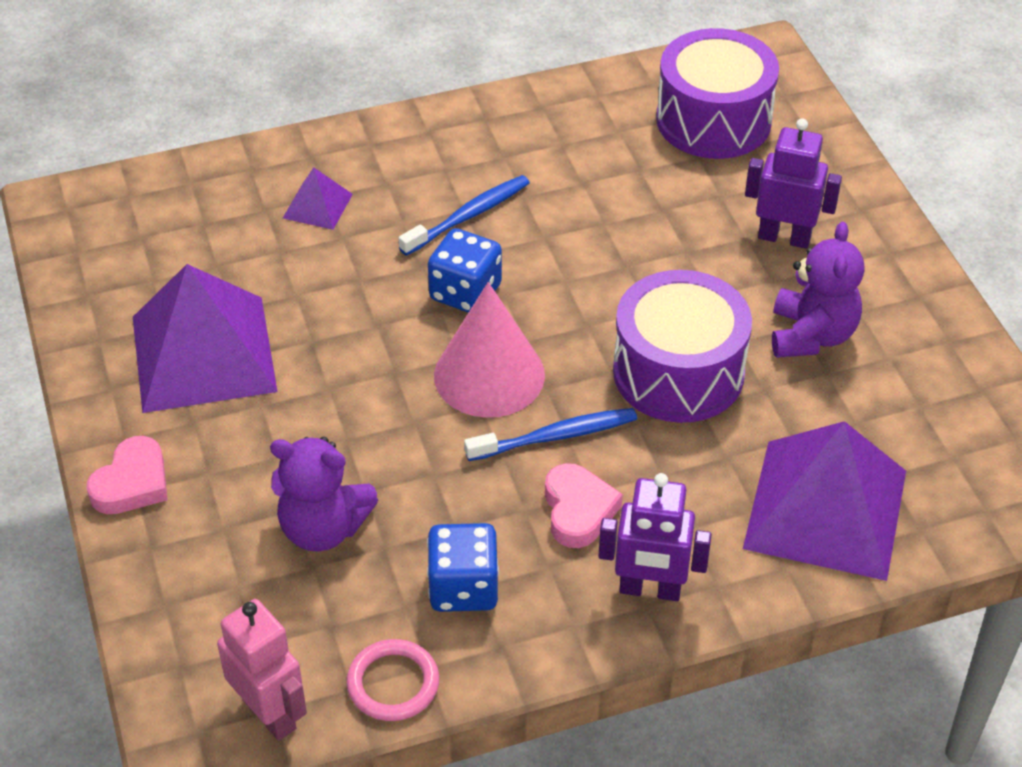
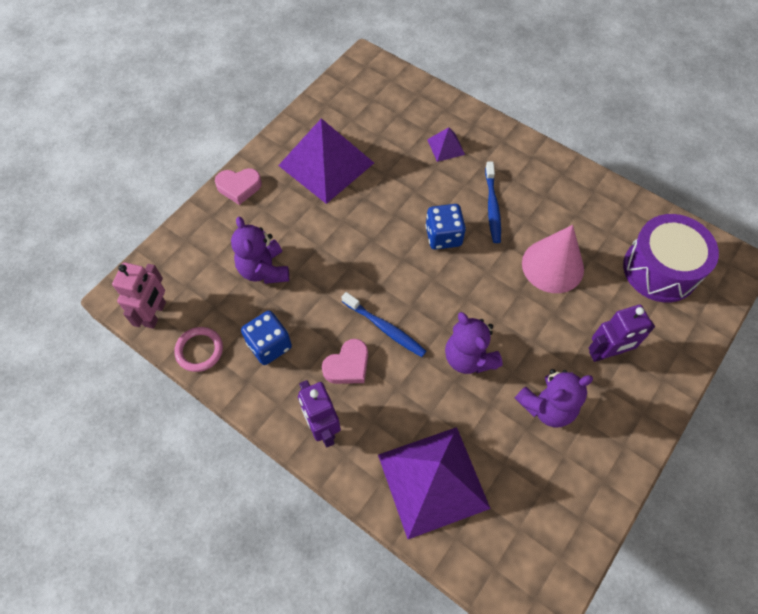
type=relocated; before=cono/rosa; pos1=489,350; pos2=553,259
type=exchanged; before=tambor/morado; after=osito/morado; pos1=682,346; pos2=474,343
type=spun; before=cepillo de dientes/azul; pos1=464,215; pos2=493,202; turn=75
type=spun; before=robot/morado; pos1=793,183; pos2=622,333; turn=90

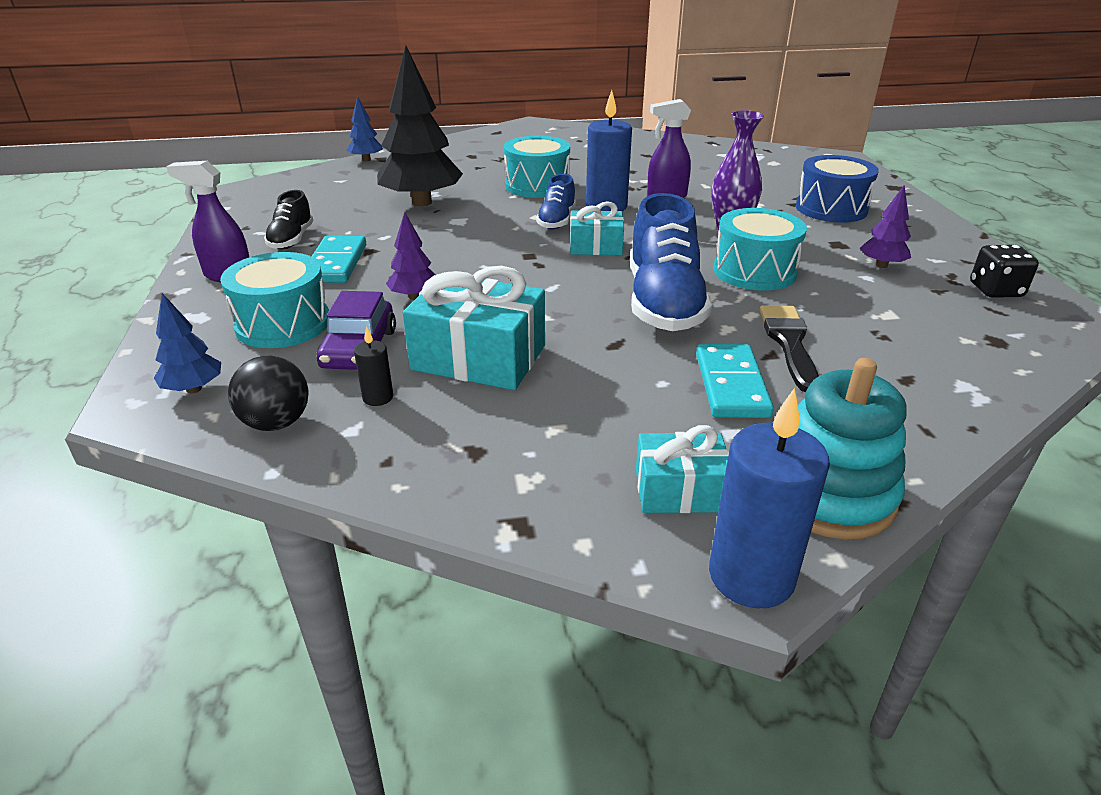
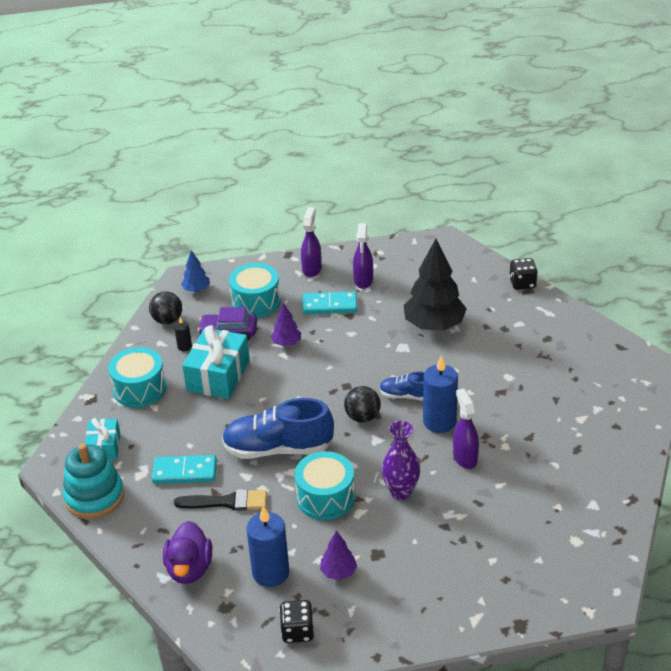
type=missing; before=tambor/azul; pos1=837,189
type=appeared; after=pato/morado; pos2=187,552
type=relocated; before=tambor/turquesa; pos1=537,167; pos2=137,377
type=relocated; before=vela/azul; pos1=769,498; pos2=267,546
type=exchanged; before=zapato/negro; after=pulverizador/morado; pos1=288,220; pos2=363,256
type=exchanged; before=árbol/azul; after=dado/negro; pos1=365,129; pos2=523,274
type=exchanged; before=regalo/turquesa; after=pelota/negro; pos1=597,228; pos2=362,404

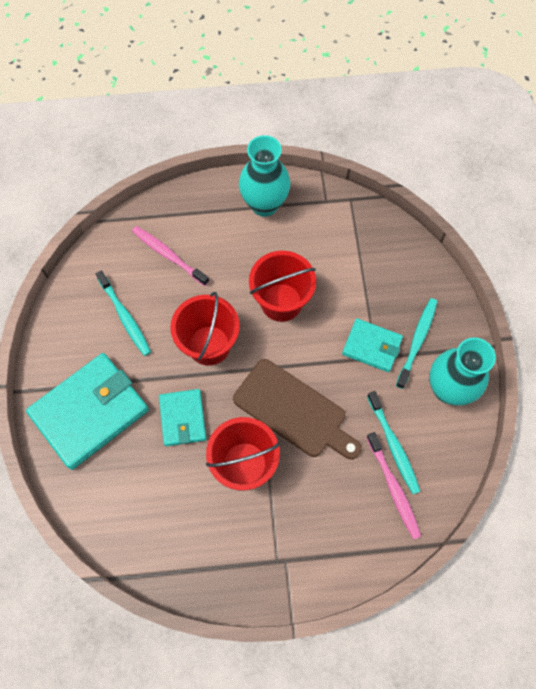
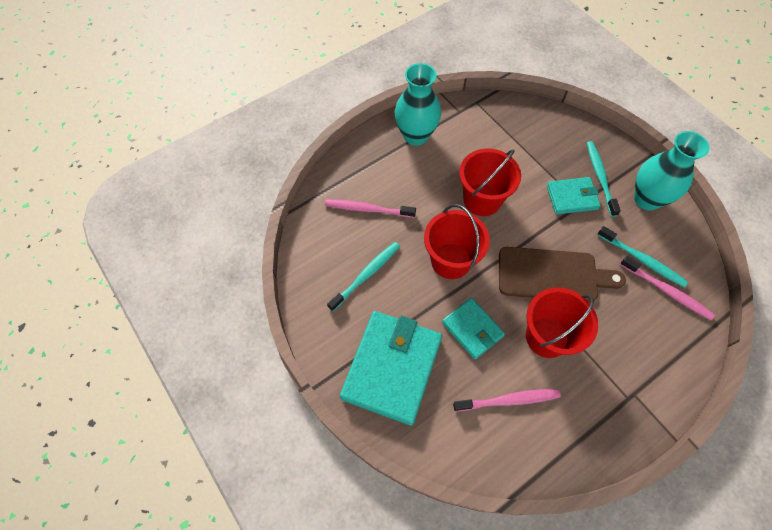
type=appeared; after=cepillo de dientes/rosa; pos2=507,400
type=spun; before=cepillo de dientes/turquesa; pos1=123,313; pos2=363,276; turn=-75

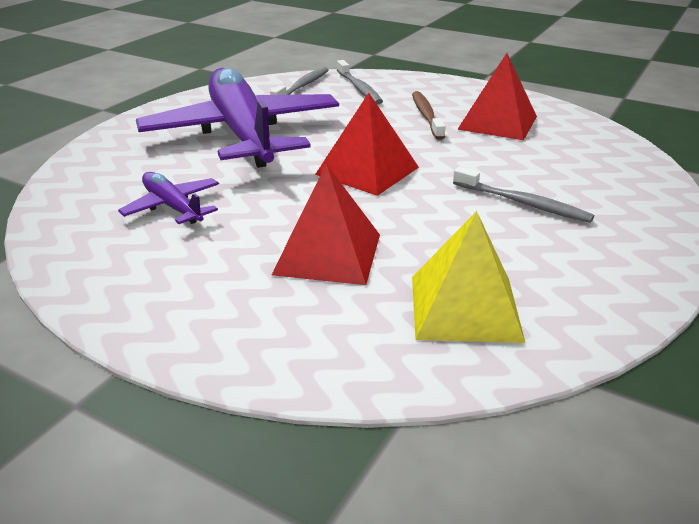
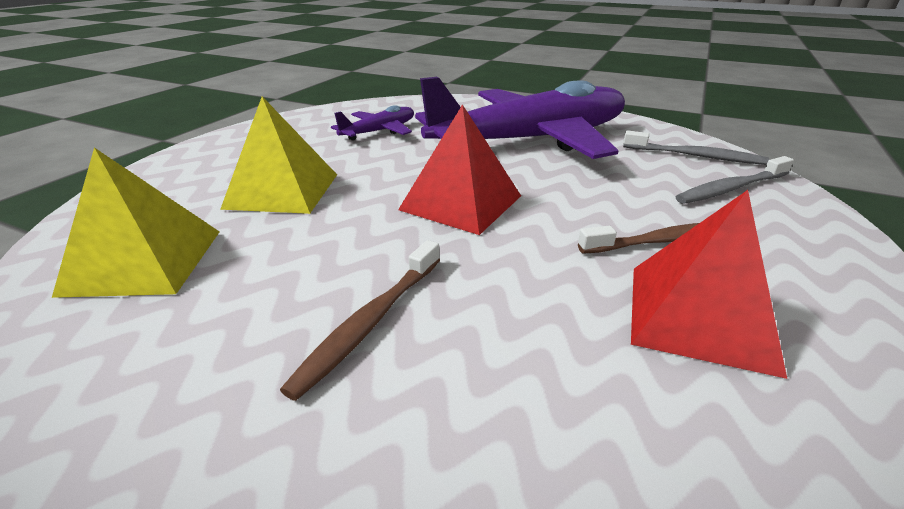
type=colour; before=pirámide/rojo; after=pirámide/amarillo; pos1=326,224; pos2=278,155
type=colour; before=cepillo de dientes/gris; after=cepillo de dientes/marrón; pos1=523,195; pos2=360,320

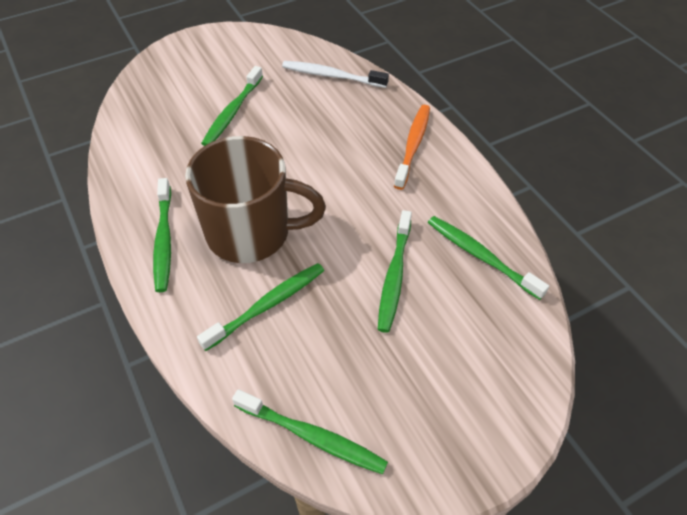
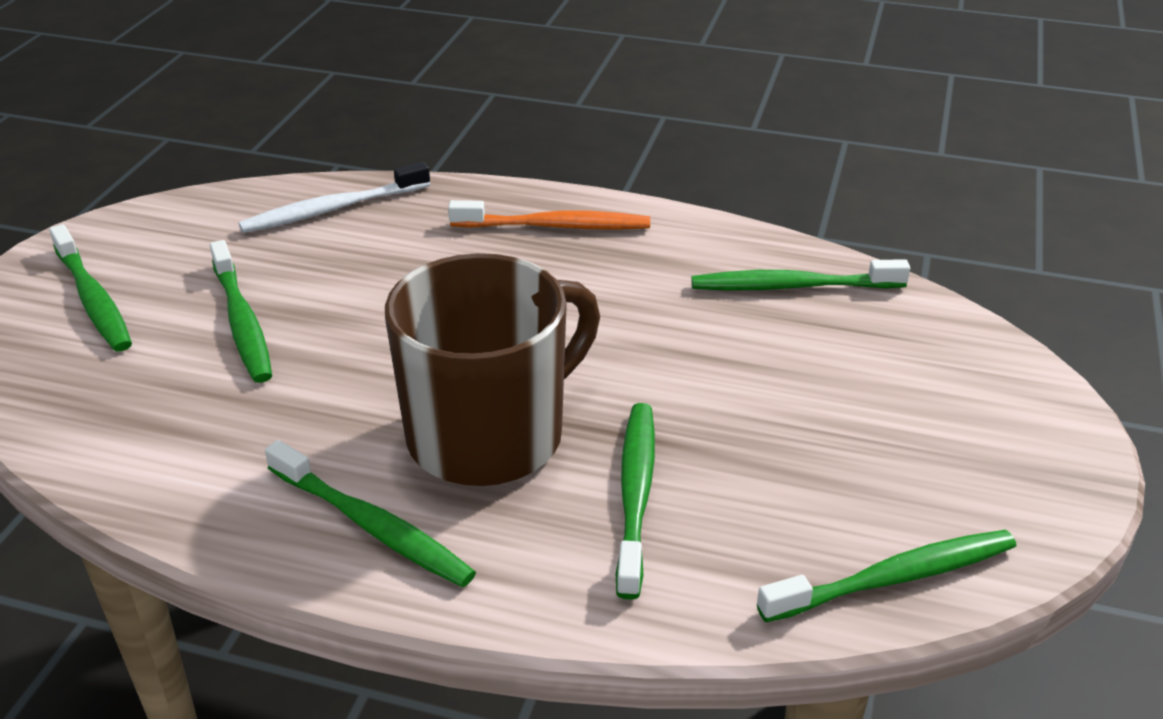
type=relocated; before=cepillo de dientes/verde; pos1=395,271; pos2=90,288
type=spun; before=cepillo de dientes/naranja; pos1=412,147; pos2=549,215; turn=120

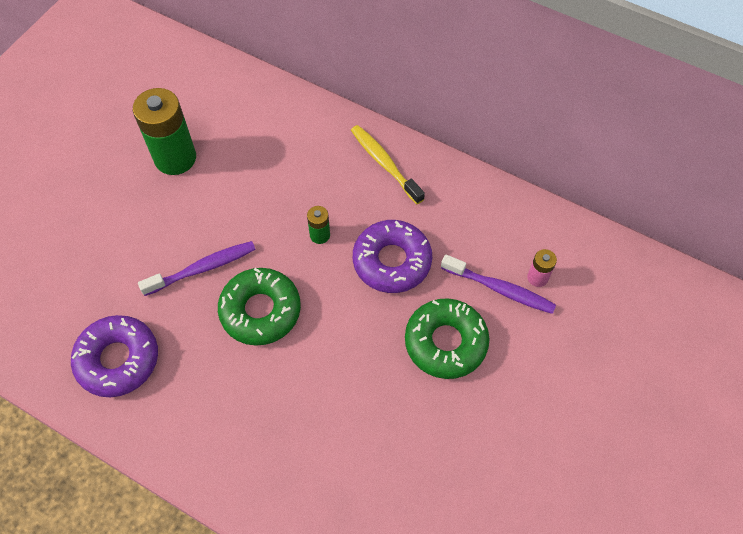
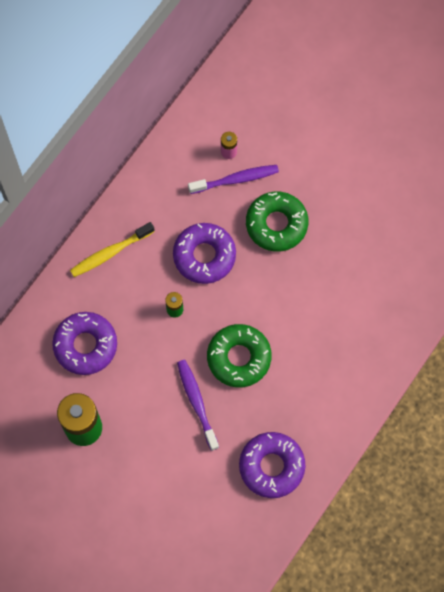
type=appeared; after=rosquilla/morado; pos2=84,343
type=spun; before=cepillo de dientes/morado; pos1=498,284; pos2=233,179; turn=45

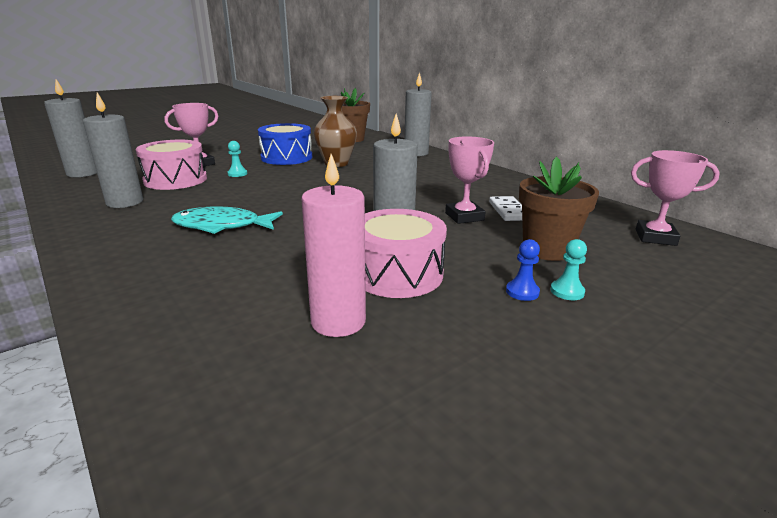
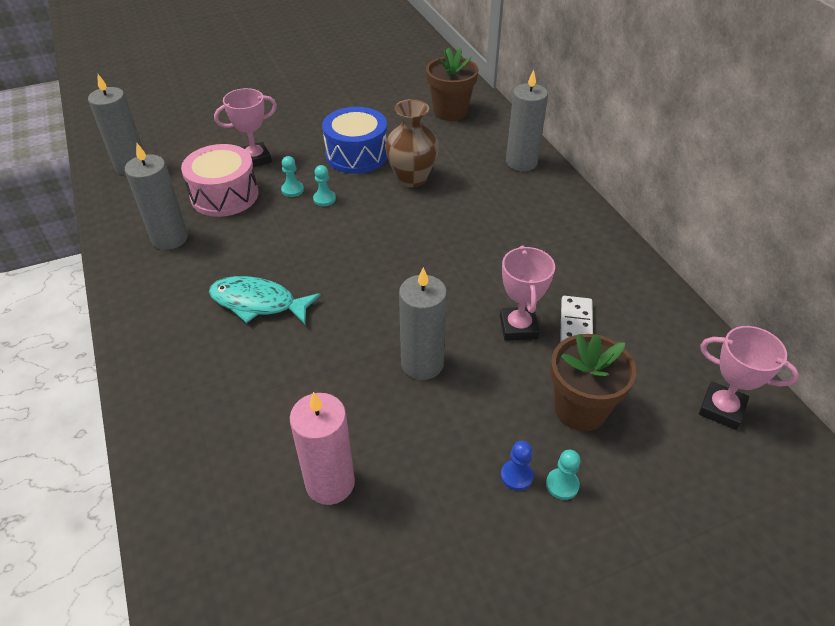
type=missing; before=tambor/rosa; pos1=406,253
type=appeared; after=peón/turquesa; pos2=324,185

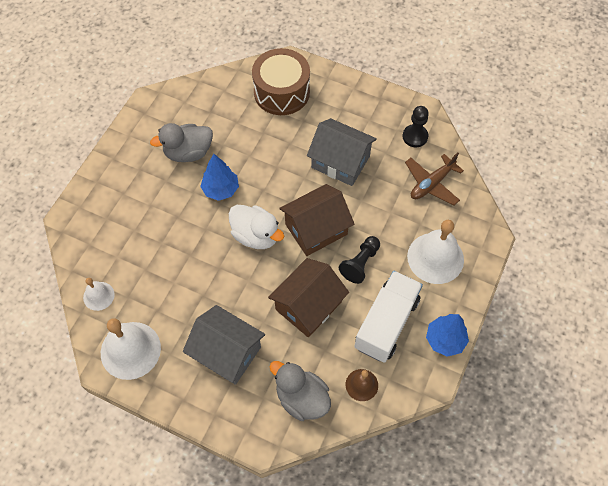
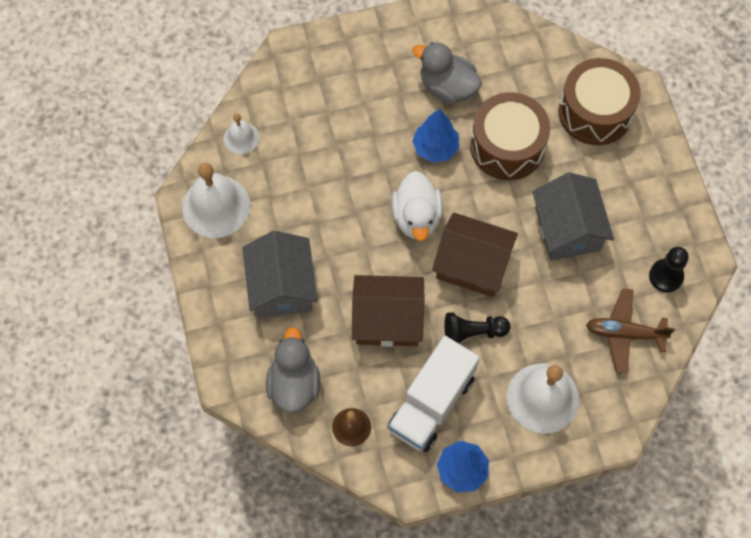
type=appeared; after=tambor/marrón; pos2=510,136
type=spun; before=camión/blanco; pos1=388,317; pos2=434,394; turn=135

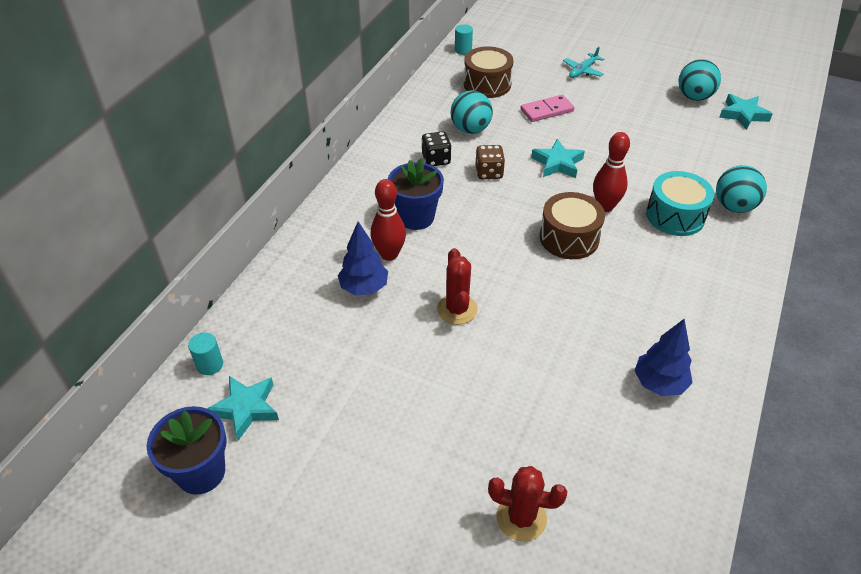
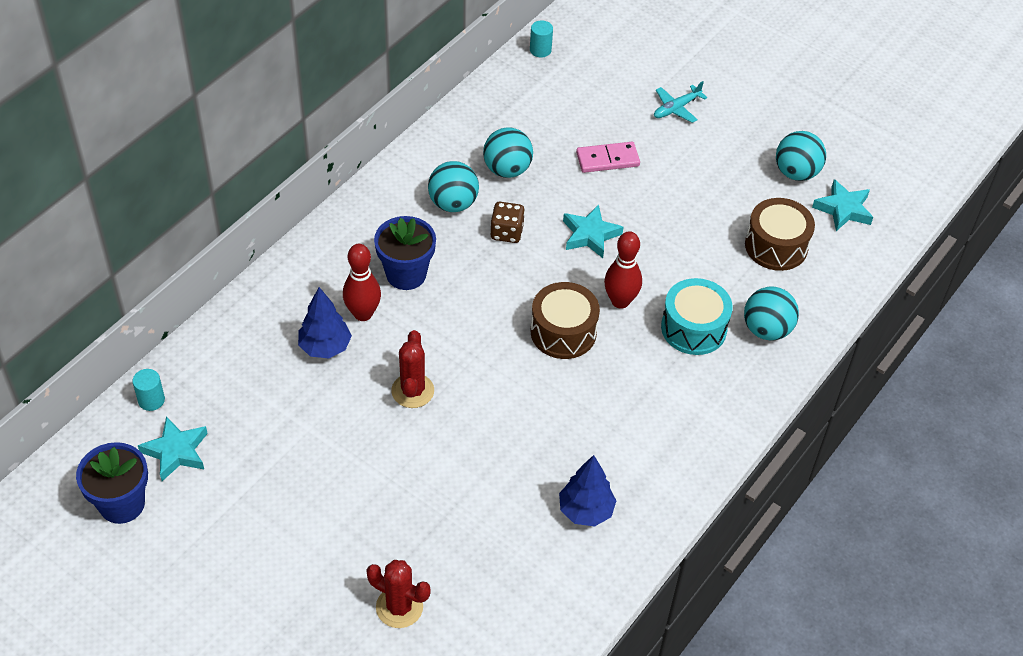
type=relocated; before=tambor/marrón; pos1=489,72; pos2=780,234
type=exchanged; before=dado/negro; after=pelota/turquesa; pos1=436,148; pos2=453,186

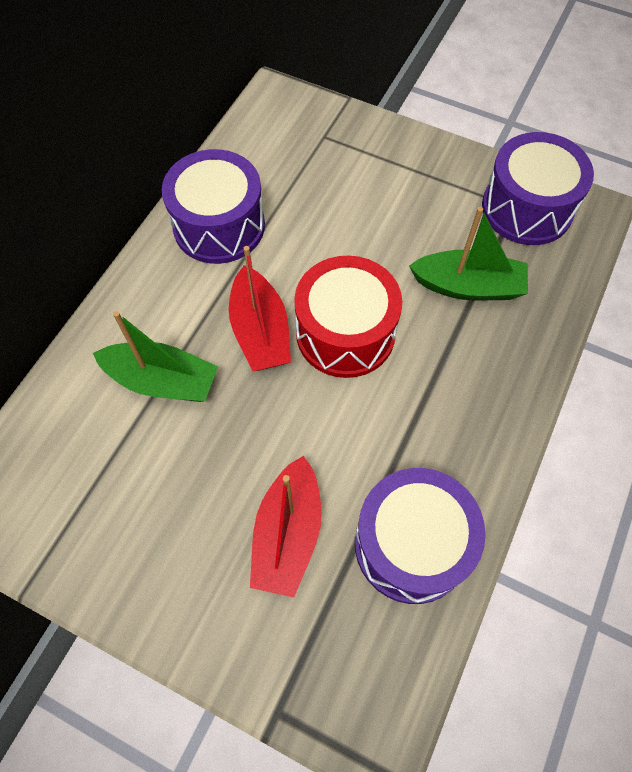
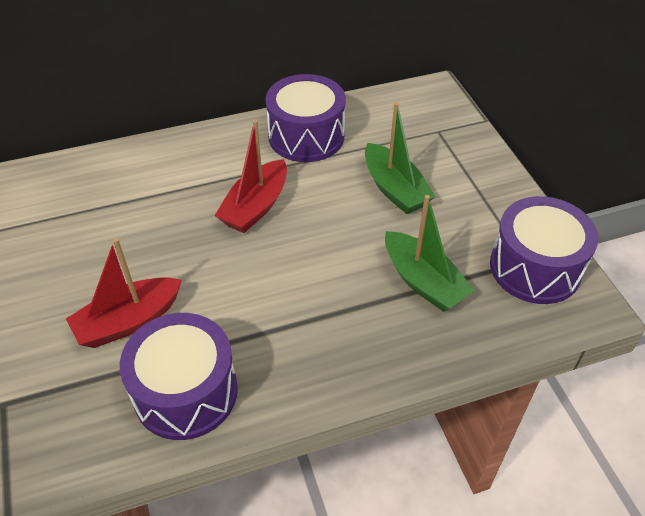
type=missing; before=tambor/rojo; pos1=348,317
type=relocated; before=barco/verde; pos1=155,356; pos2=400,158

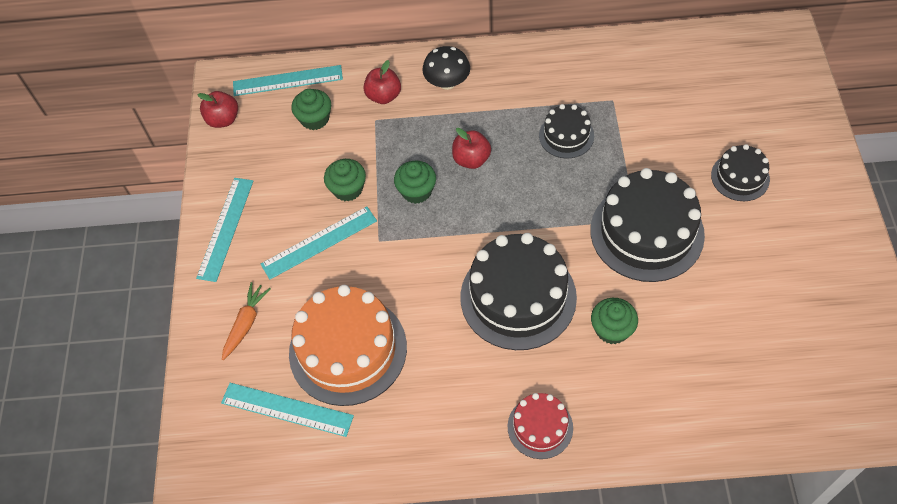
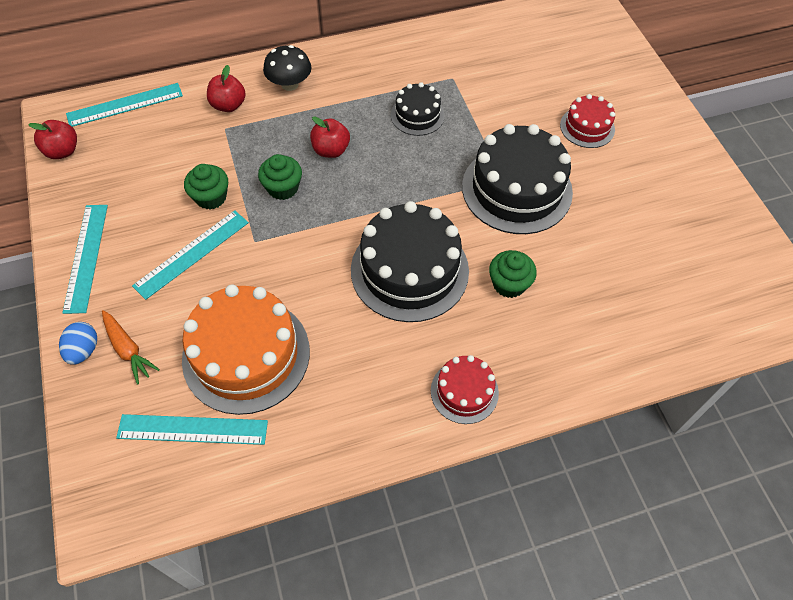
type=missing; before=magdalena/verde; pos1=311,109
type=appeared; after=huevo/azul; pos2=78,343
type=colour; before=tarta/negro; after=tarta/rojo; pos1=740,172; pos2=587,121
type=spun; before=zanahoria/naranja; pos1=246,321; pos2=131,347; turn=135

